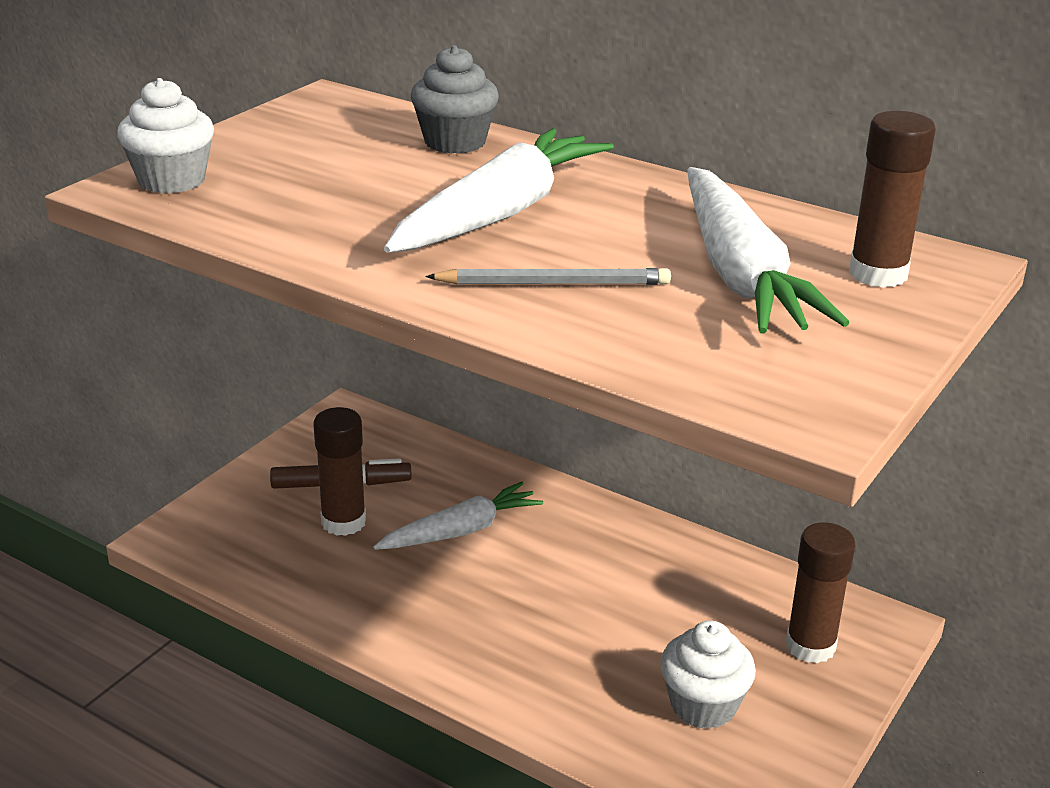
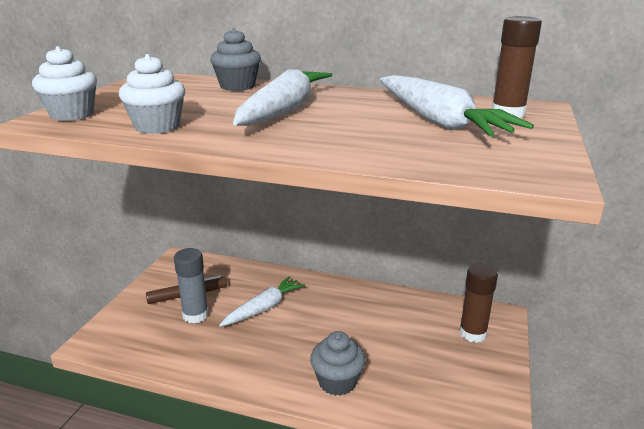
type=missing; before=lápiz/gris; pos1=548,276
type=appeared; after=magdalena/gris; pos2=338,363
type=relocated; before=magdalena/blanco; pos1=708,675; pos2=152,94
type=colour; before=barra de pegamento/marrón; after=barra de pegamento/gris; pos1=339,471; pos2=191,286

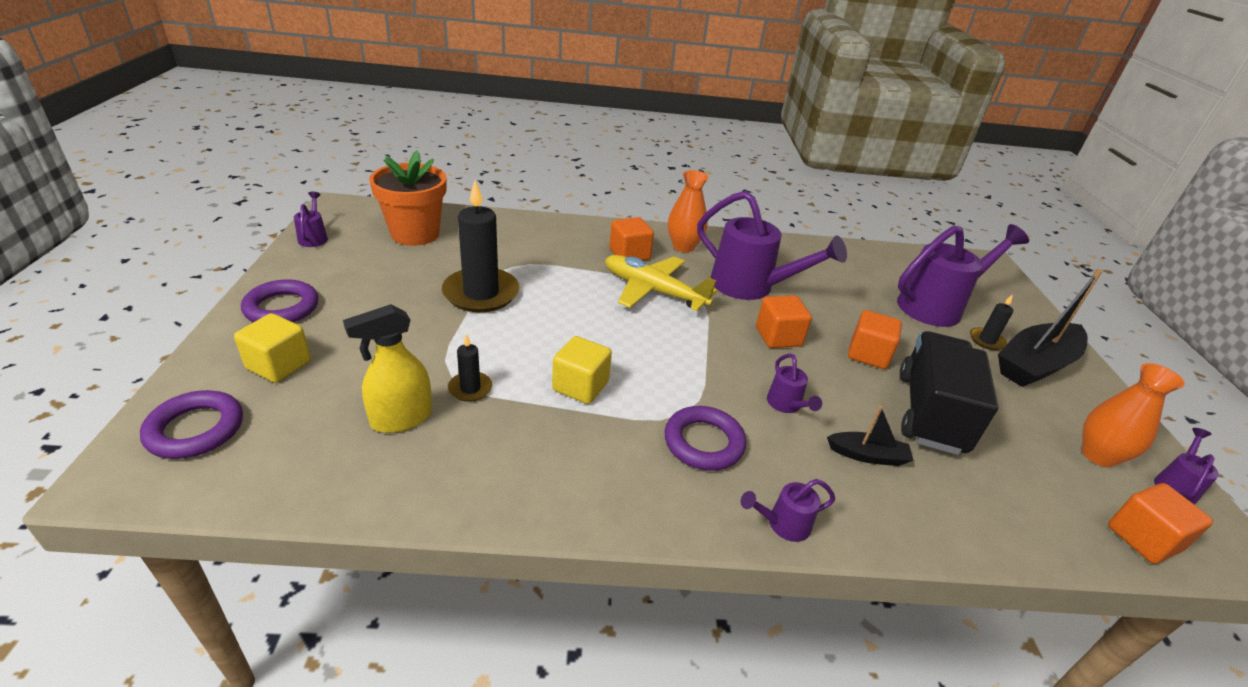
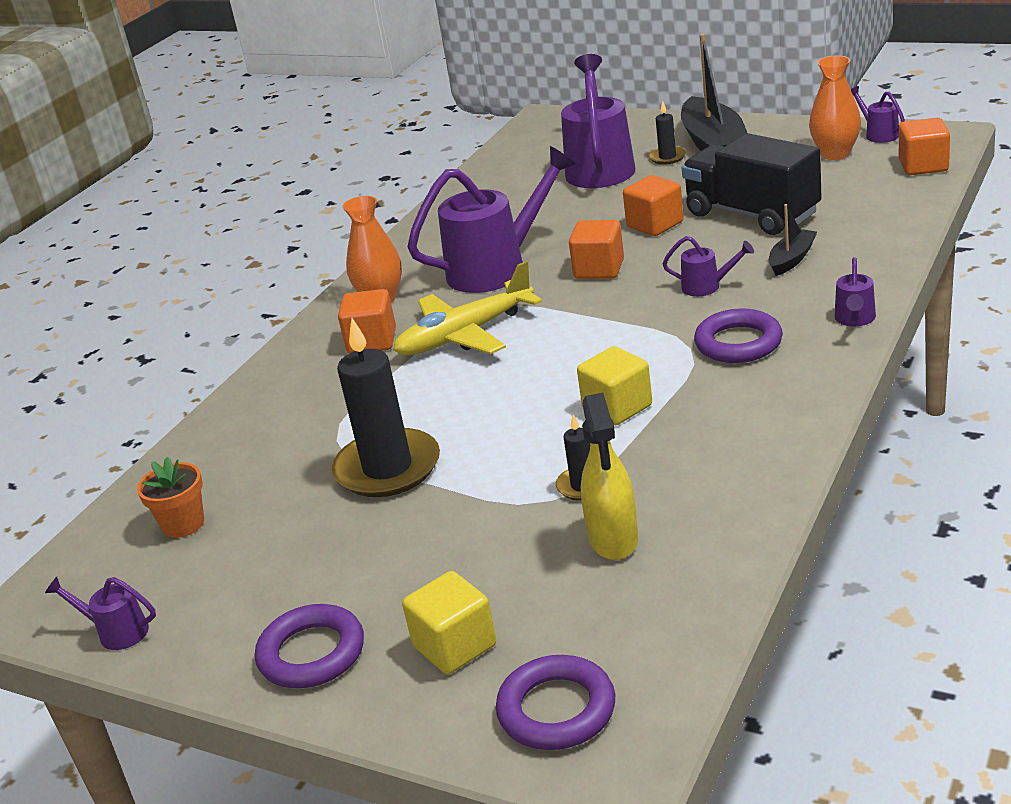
type=size; before=maceta/naranja; pos1=408,198; pos2=170,497; scale=0.54

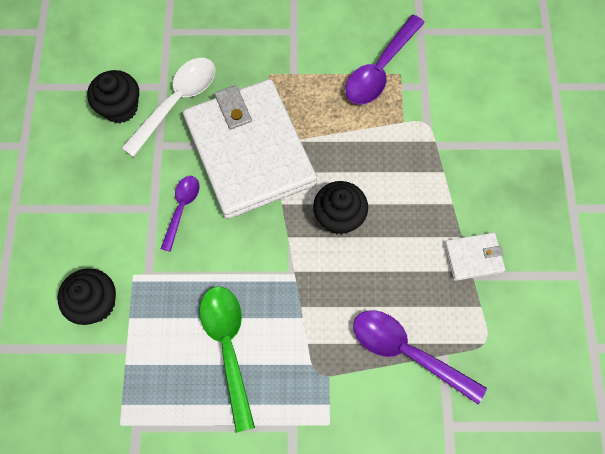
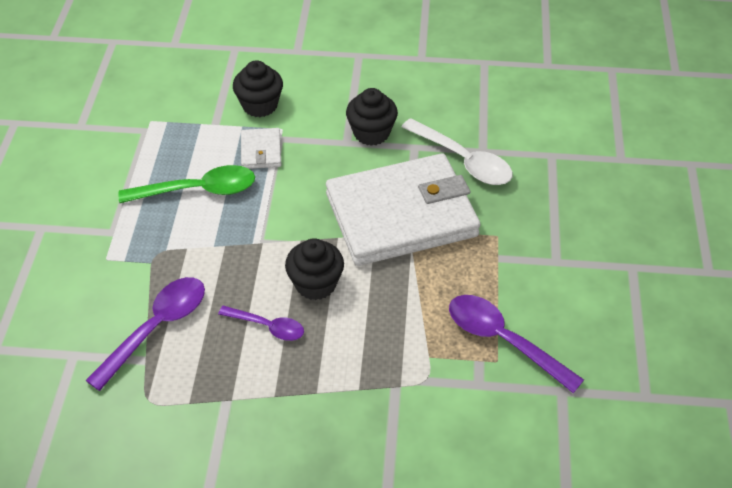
type=relocated; before=magdalena/negro; pos1=113,96; pos2=372,117
type=relocated; before=cuchara/morado; pos1=180,214; pos2=261,323
type=relocated; before=cartera/blanco; pos1=474,256; pos2=261,148

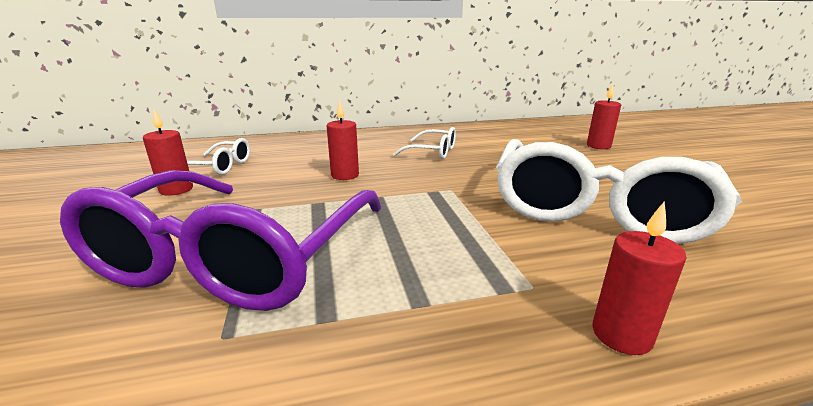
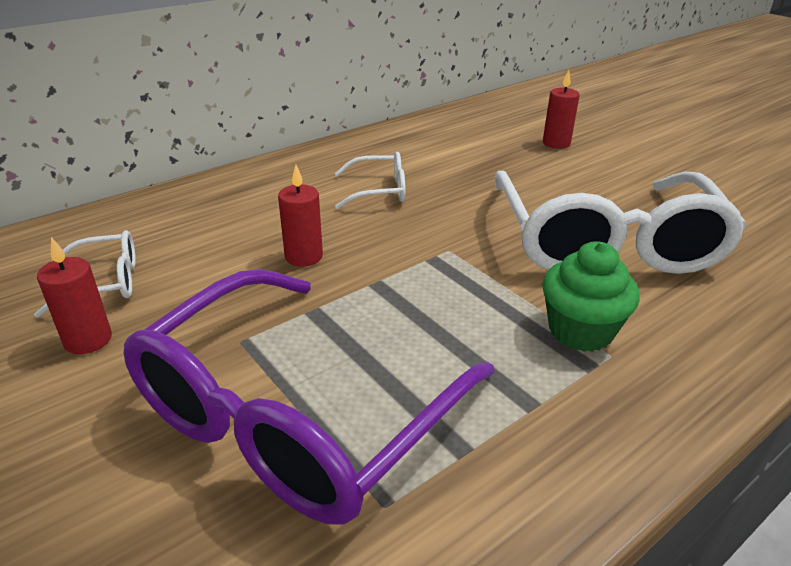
type=missing; before=vela/rojo; pos1=639,278
type=appeared; after=magdalena/verde; pos2=591,296
type=spun; before=gafas/morado; pos1=221,240; pos2=309,396; turn=45

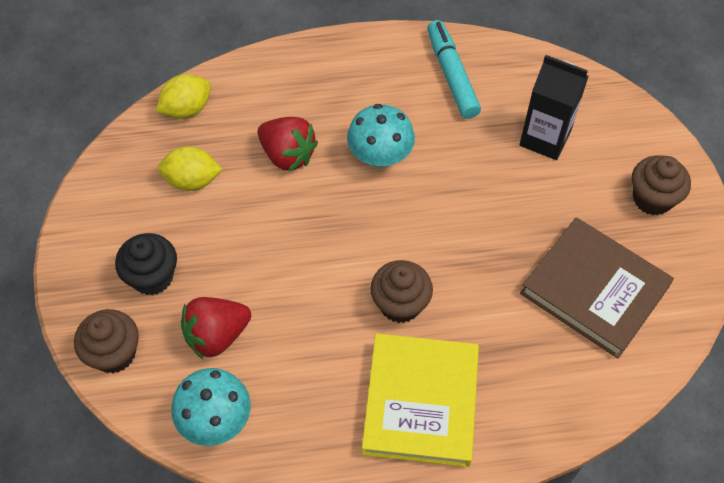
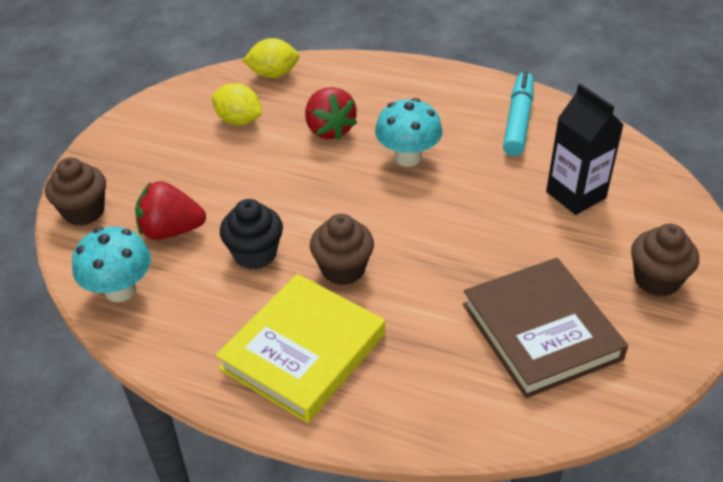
type=relocated; before=magdalena/negro; pos1=146,264; pos2=251,234

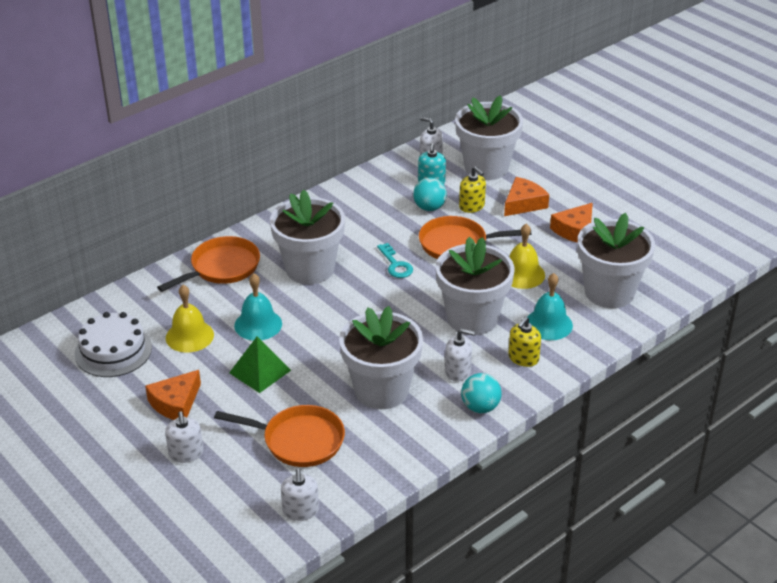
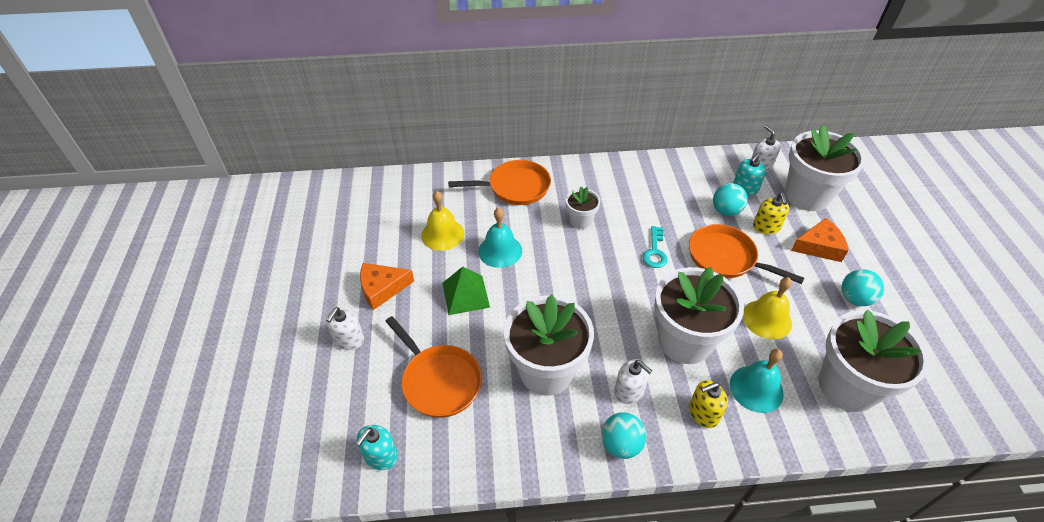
type=missing; before=tarta/blanco; pos1=113,344
type=exchanged; before=queso/naranja; after=pelota/turquesa; pos1=571,223; pos2=863,287
type=colour; before=dispensador de jabón/blanco; after=dispensador de jabón/turquesa; pos1=300,495; pos2=377,447
type=size; before=maceta/blanco; pos1=307,237; pos2=583,207; scale=0.5

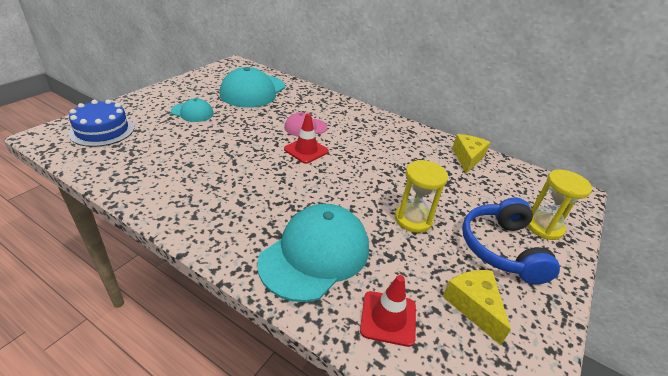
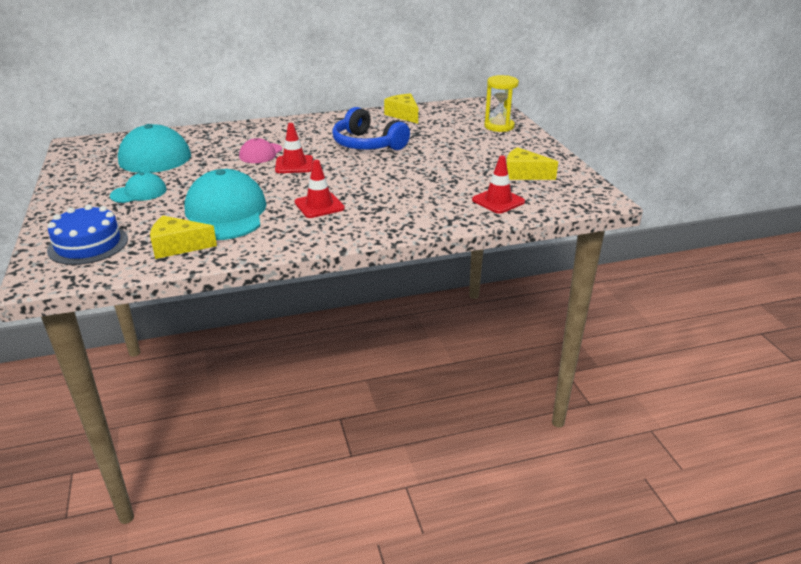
type=missing; before=reloj de arena/amarillo; pos1=421,196
type=appeared; after=queso/amarillo; pos2=183,237
type=appeared; after=cono de tráfico/rojo; pos2=320,189
type=relocated; before=gorra/turquesa; pos1=313,253; pos2=225,204
type=relocated; before=auriculares/azul; pos1=511,241; pos2=371,128

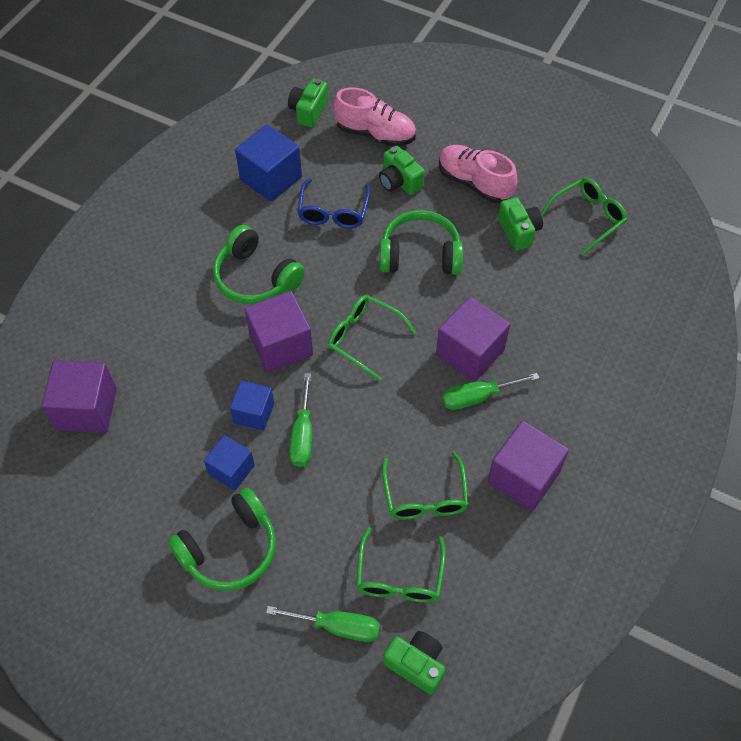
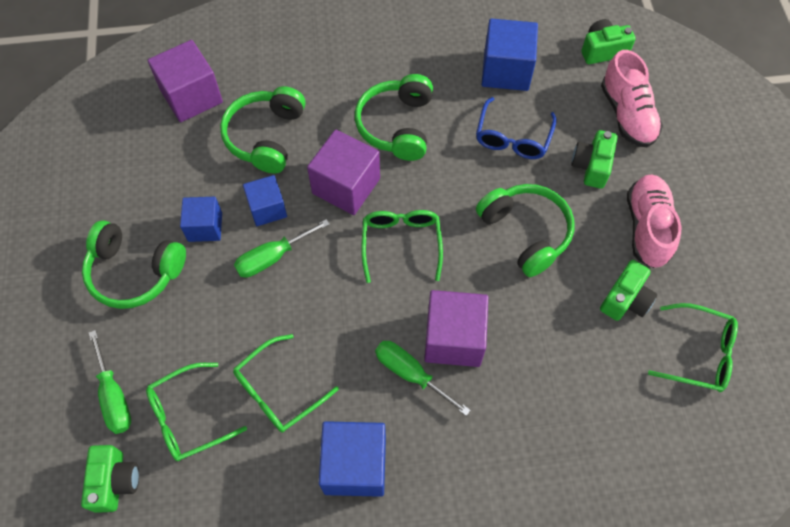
type=appeared; after=auriculares/verde; pos2=263,130
type=colour; before=cubo/morado; after=cubo/azul; pos1=528,466; pos2=352,459
type=spun; before=gafas/azul; pos1=333,203; pos2=516,128; turn=-45

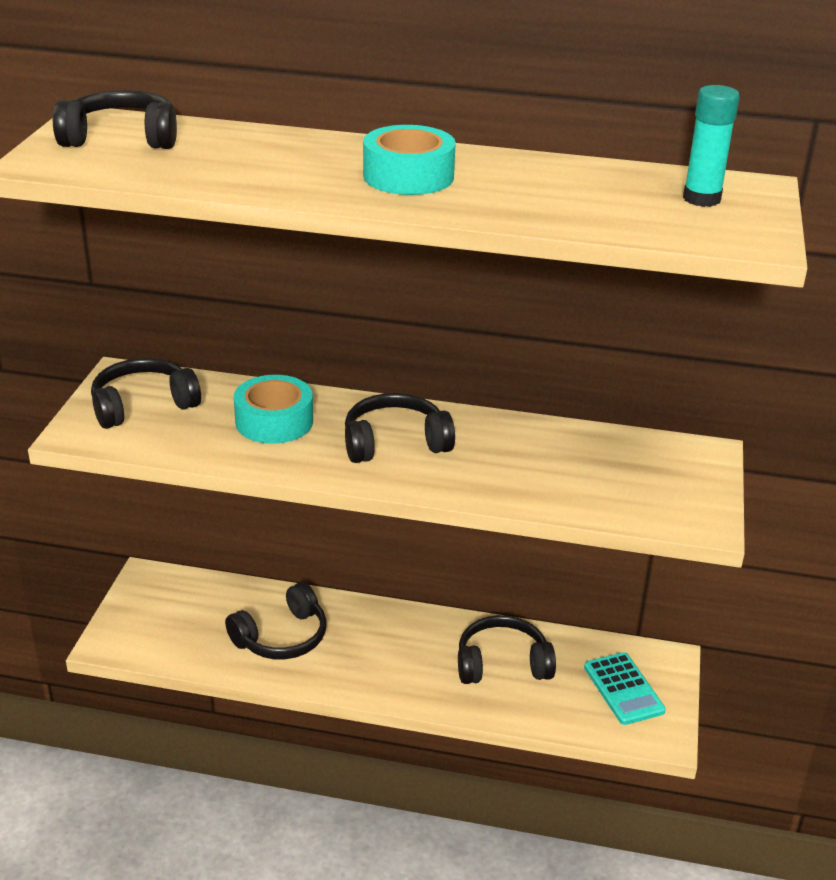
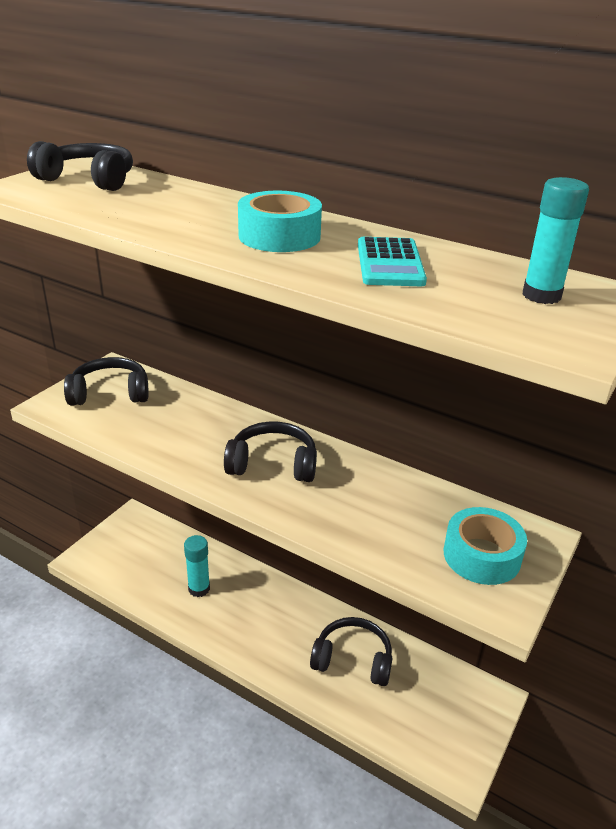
type=relocated; before=cinta adhesiva/turquesa; pos1=273,409; pos2=485,546
type=relocated; before=calculadora/turquesa; pos1=625,688; pos2=392,261
type=exchanged; before=auriculares/negro; after=barra de pegamento/turquesa; pos1=276,621; pos2=197,566

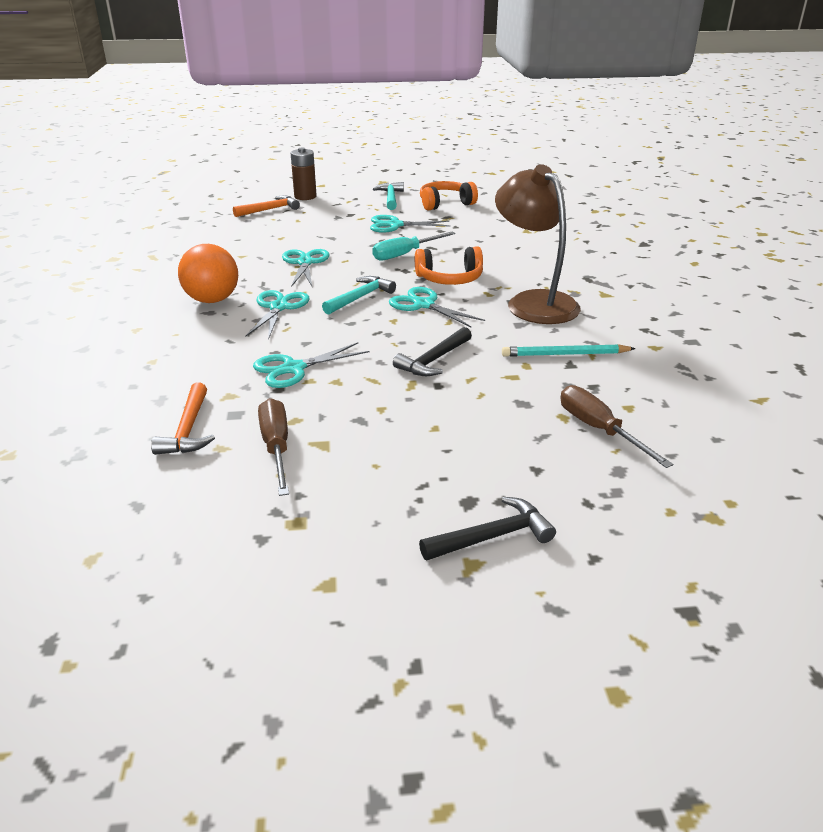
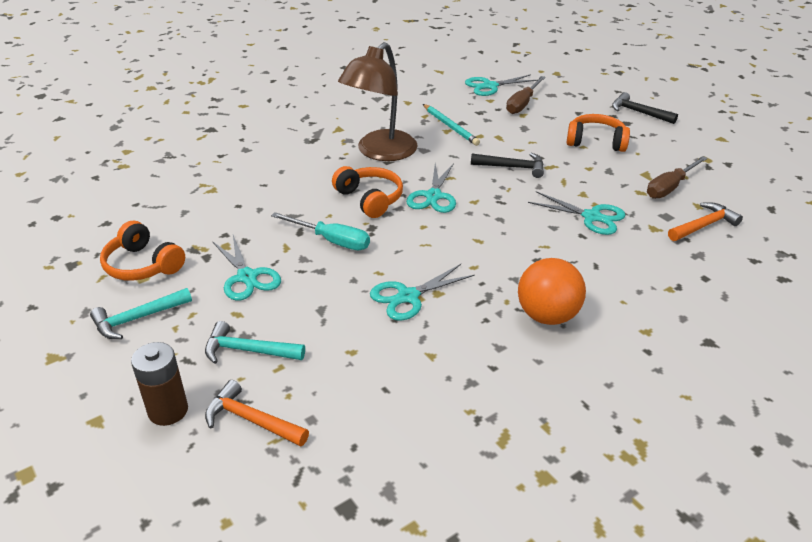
type=appeared; after=auriculares/naranja; pos2=598,133
type=relocated; before=tijeras/turquesa; pos1=277,315; pos2=501,85
type=relocated; before=martillo/turquesa; pos1=359,295; pos2=255,342

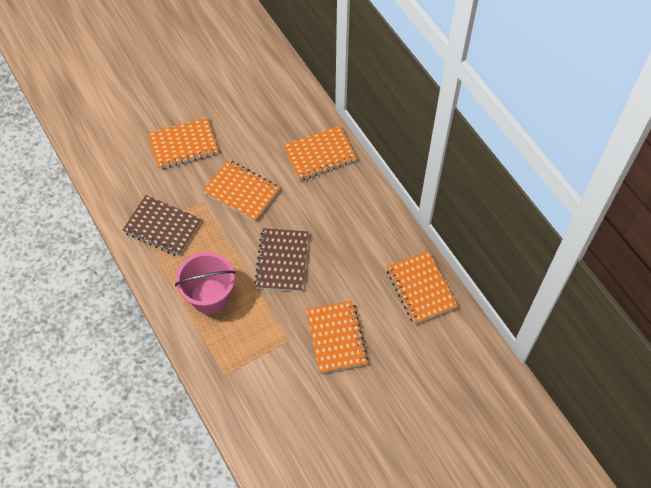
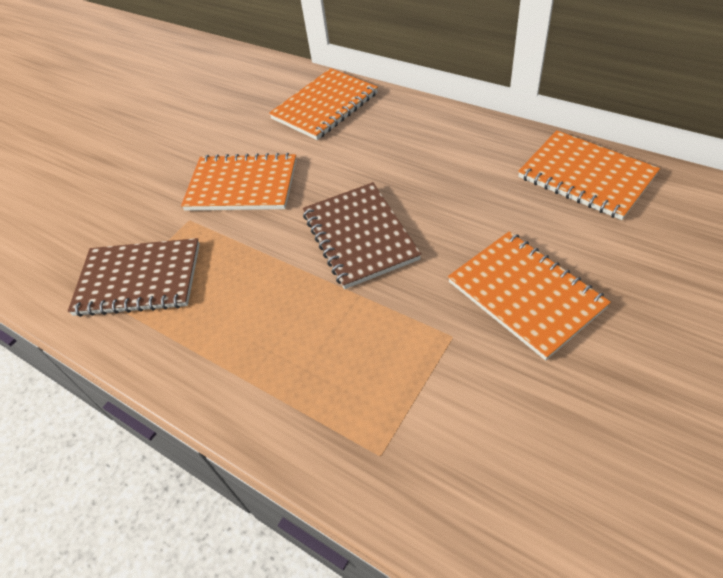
type=missing; before=cuaderno/naranja; pos1=183,144
type=missing; before=balde/rosa; pos1=205,283

